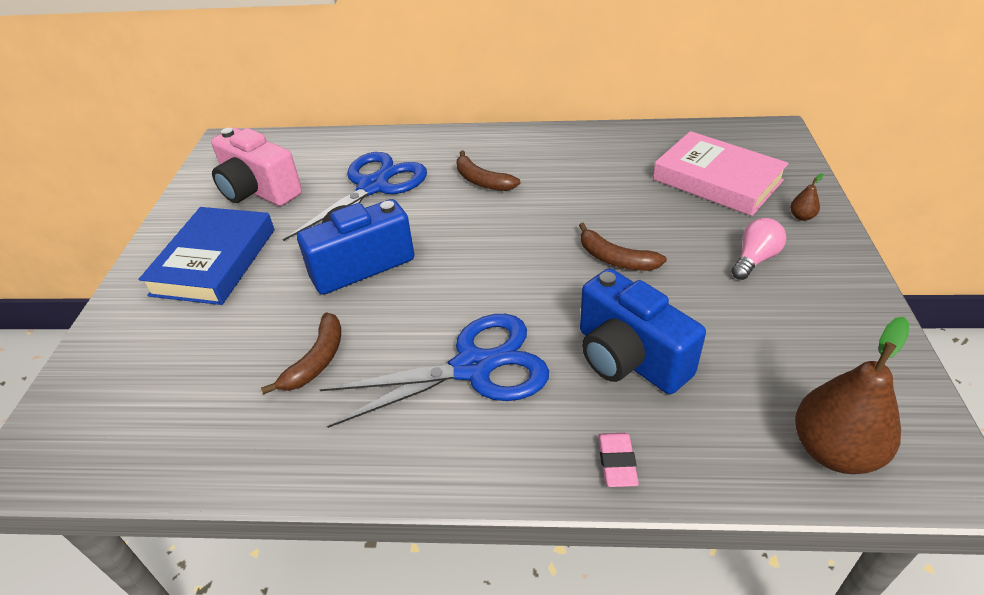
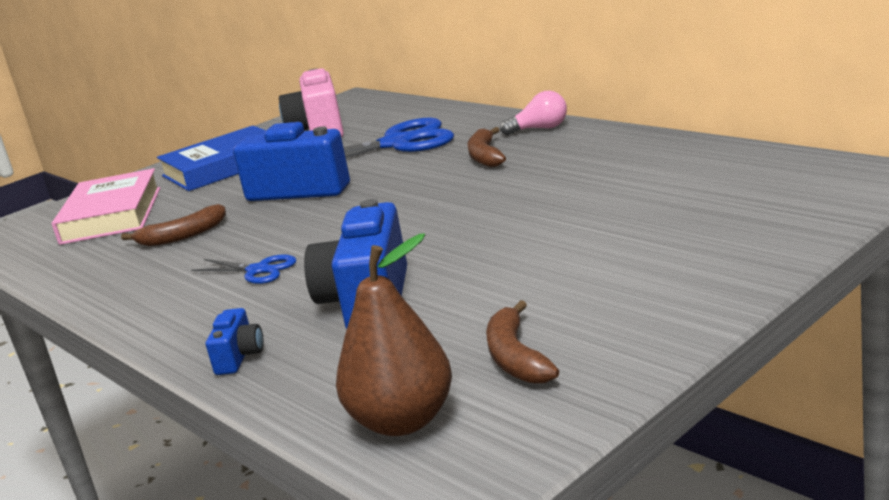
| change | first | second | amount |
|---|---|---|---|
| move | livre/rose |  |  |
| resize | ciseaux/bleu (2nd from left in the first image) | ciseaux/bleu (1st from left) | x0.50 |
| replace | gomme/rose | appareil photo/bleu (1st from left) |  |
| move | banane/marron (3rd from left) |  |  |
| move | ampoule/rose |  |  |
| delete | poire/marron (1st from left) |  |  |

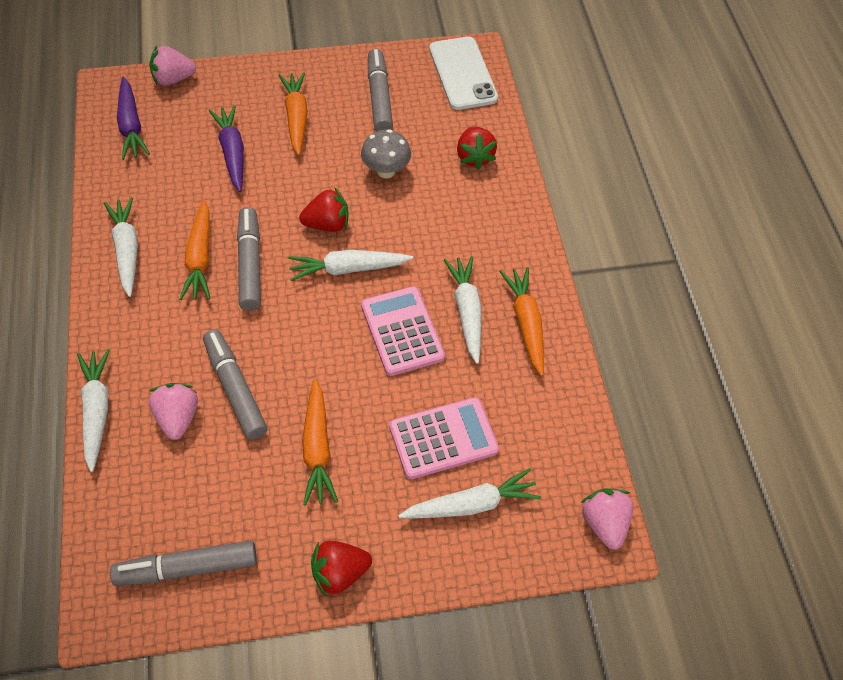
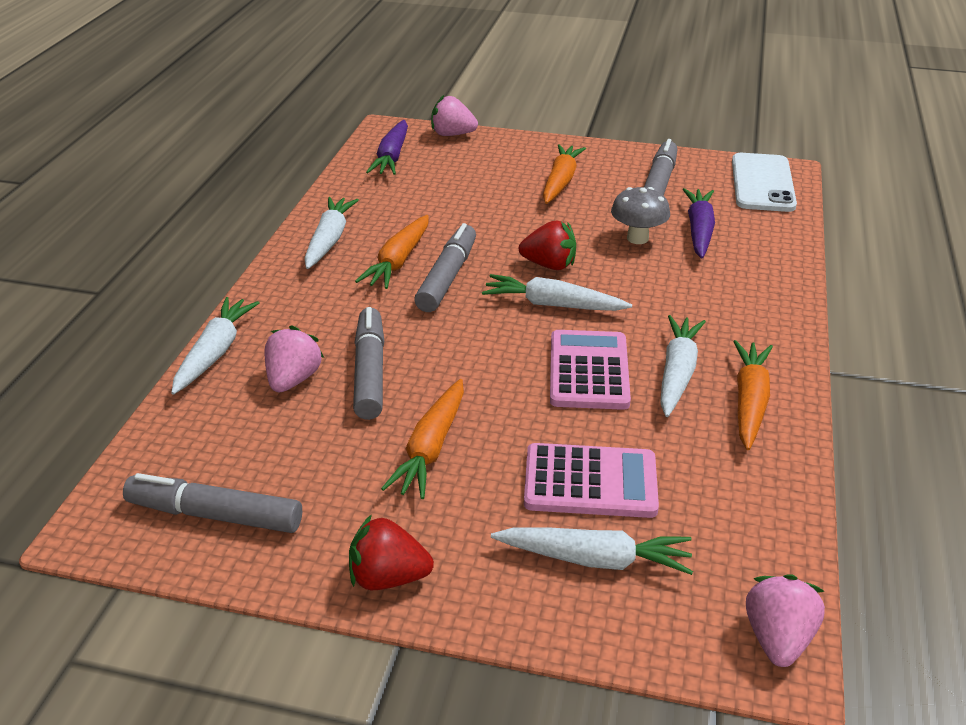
| change | first | second | amount |
|---|---|---|---|
| move | carotte/violet (2nd from left) |  |  |
| delete | fraise/rouge (3rd from left) |  |  |

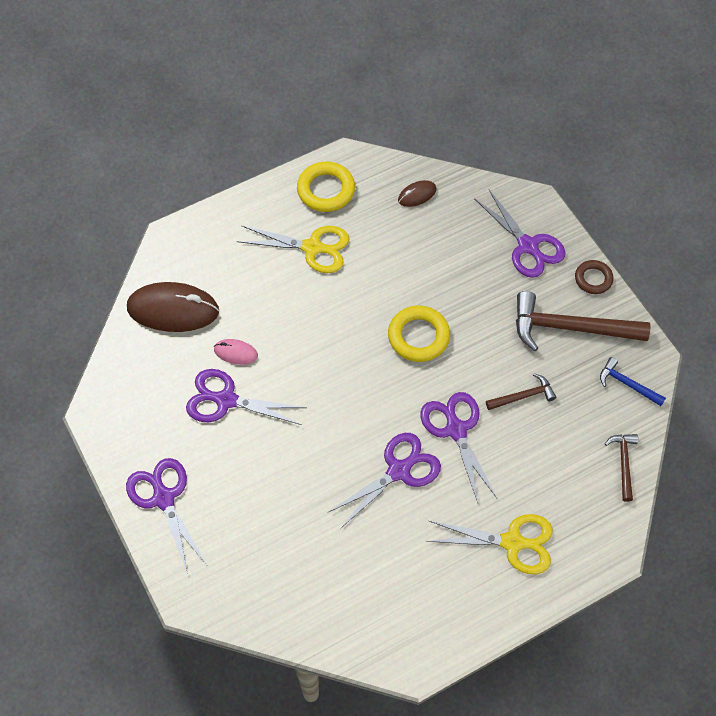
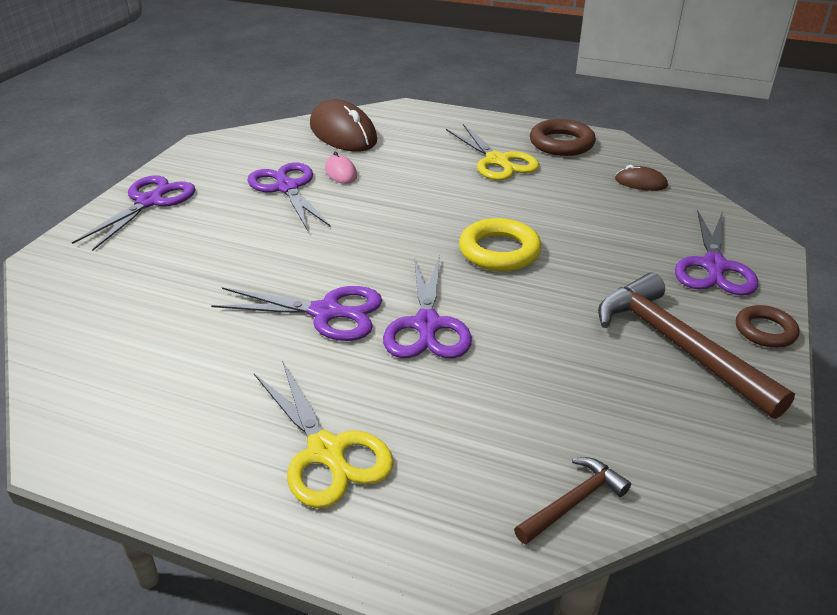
| change | first | second | amount |
|---|---|---|---|
| rotate | ciseaux/violet (4th from left) |  | 150 degrees clockwise |
| recolor | anneau/jaune (1st from left) | anneau/marron (1st from left) |  |
| delete | marteau/marron (1st from left) |  |  |
| delete | marteau/bleu |  |  |

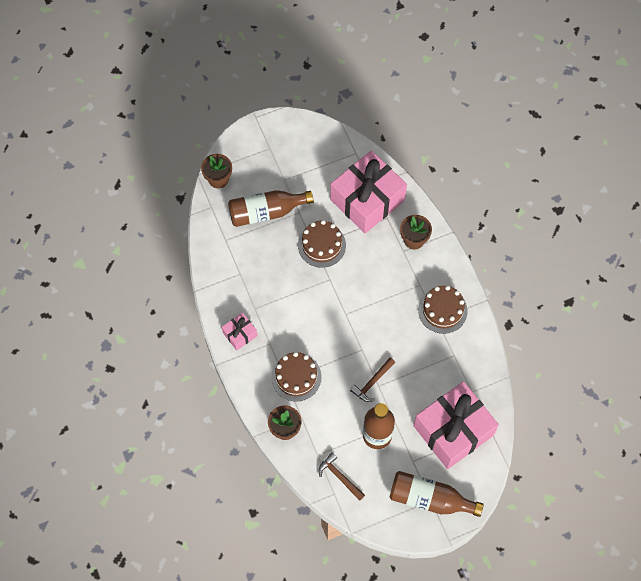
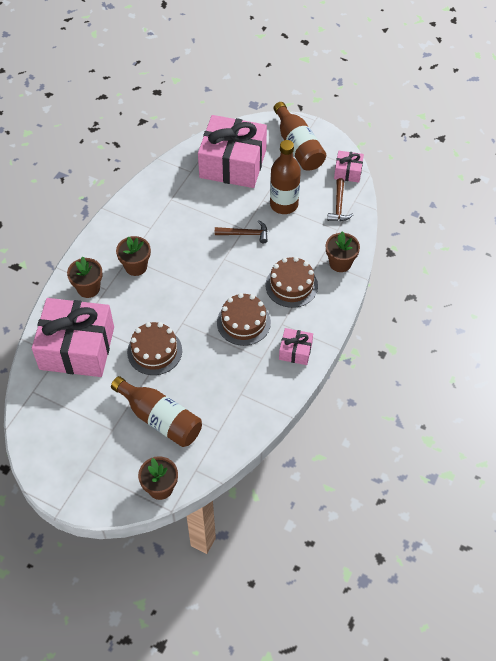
| change | first | second | amount |
|---|---|---|---|
| insert |  | pot de fleurs/marron (2nd from left) |  |
| move | gâteau/marron (3rd from left in the first image) | gâteau/marron (2nd from left) |  |
| insert |  | cadeau/rose (4th from left) |  |

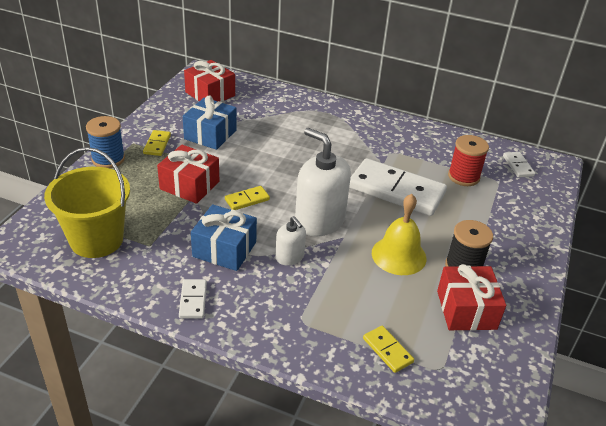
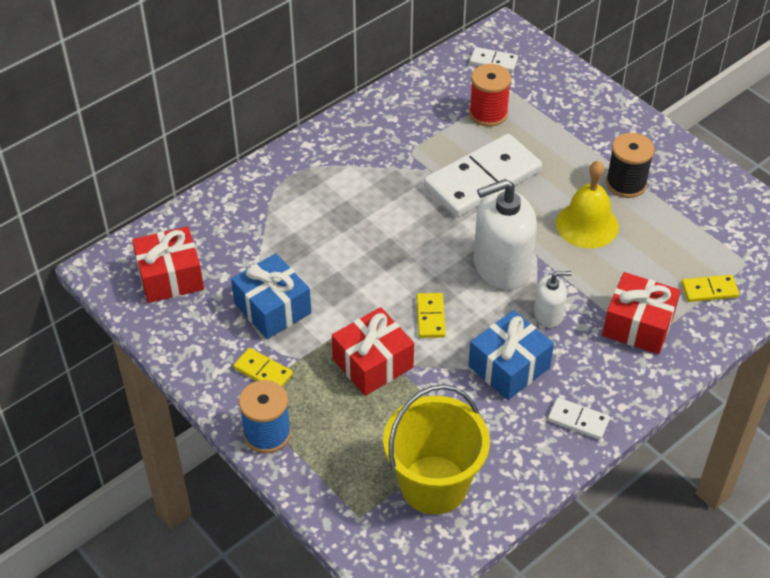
| change | first | second | amount |
|---|---|---|---|
| move | cadeau/rouge (3rd from left) |  |  |

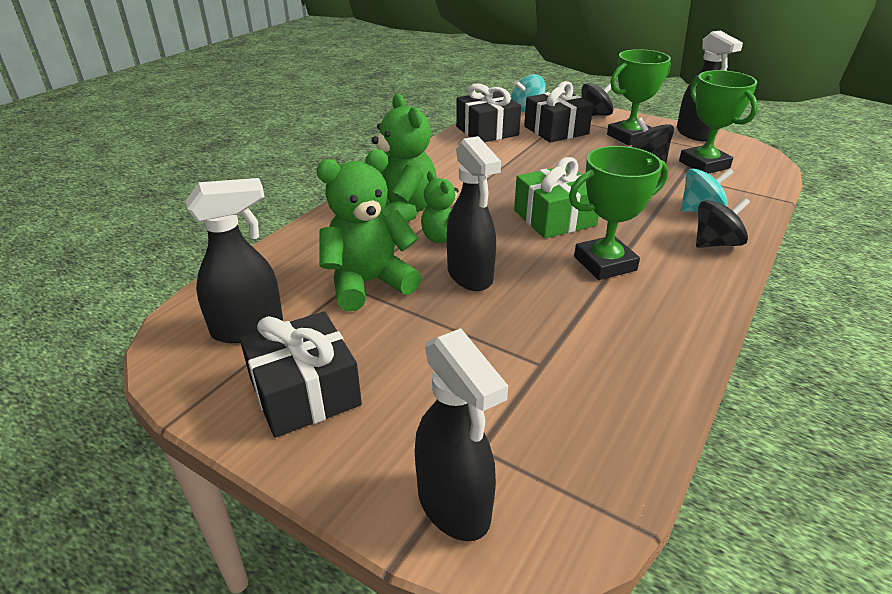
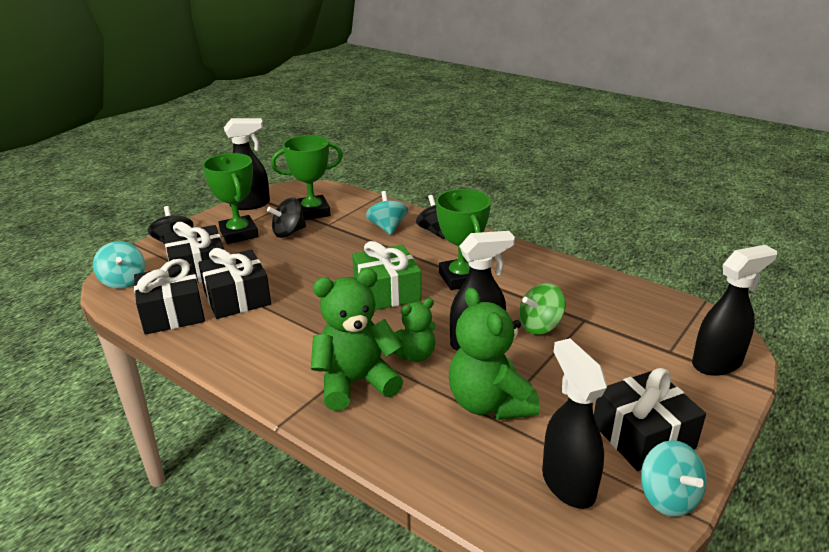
| change | first | second | amount |
|---|---|---|---|
| insert |  | cadeau/noir (3rd from left) |  |
| insert |  | toupie/vert |  |
| insert |  | toupie/turquoise (3rd from left) |  |

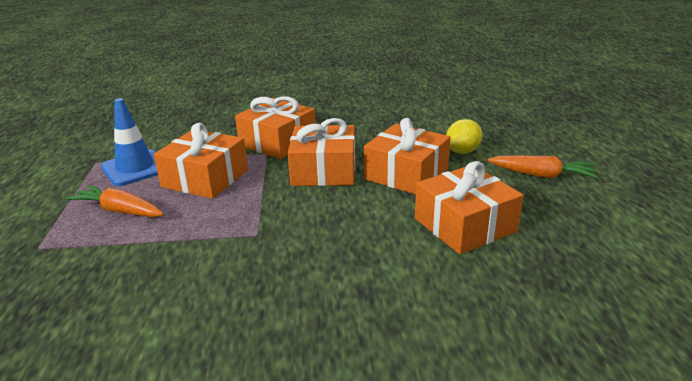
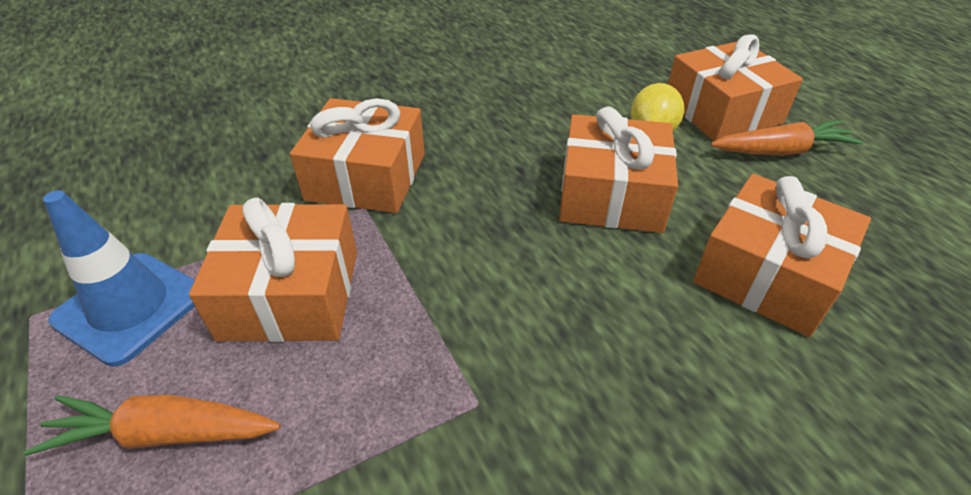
| change | first | second | amount |
|---|---|---|---|
| move | cadeau/orange (3rd from left in the first image) | cadeau/orange (4th from left) |  |

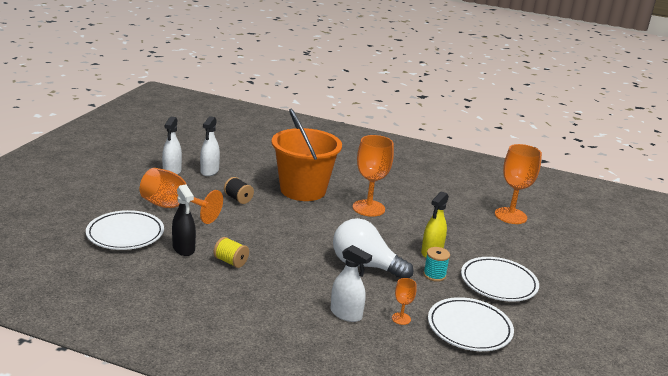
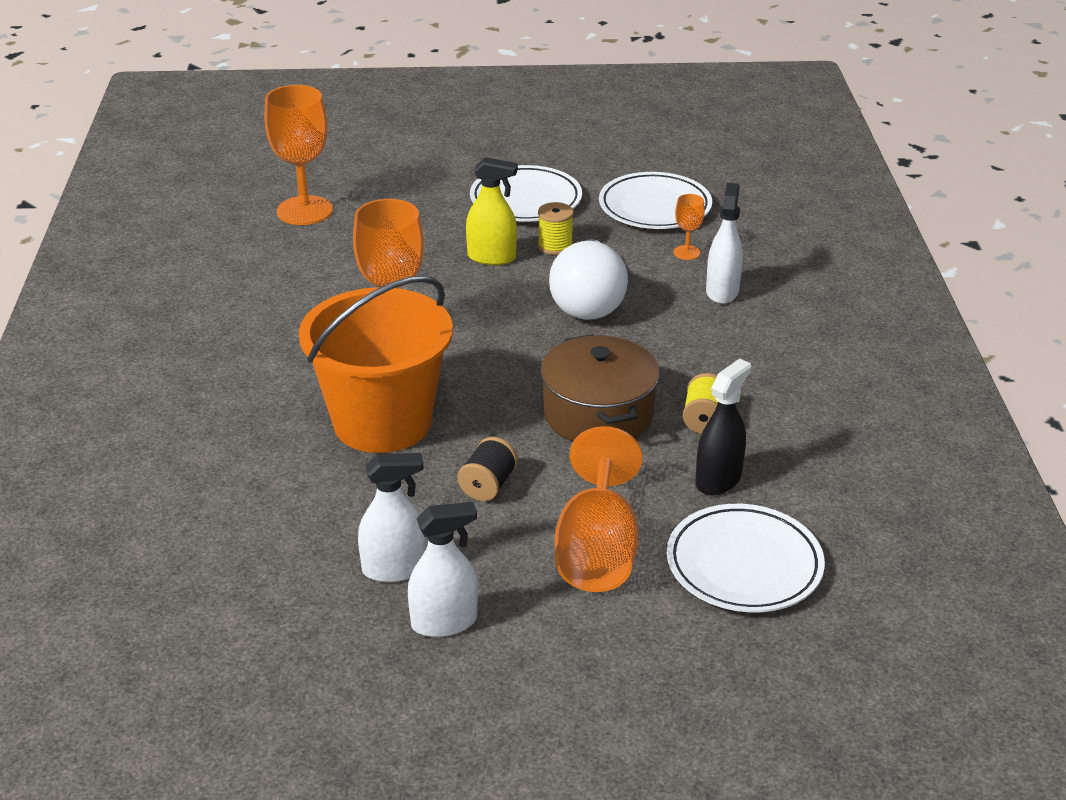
| change | first | second | amount |
|---|---|---|---|
| recolor | bobine/turquoise | bobine/jaune (1st from left) |  |
| insert |  | marmite/marron |  |

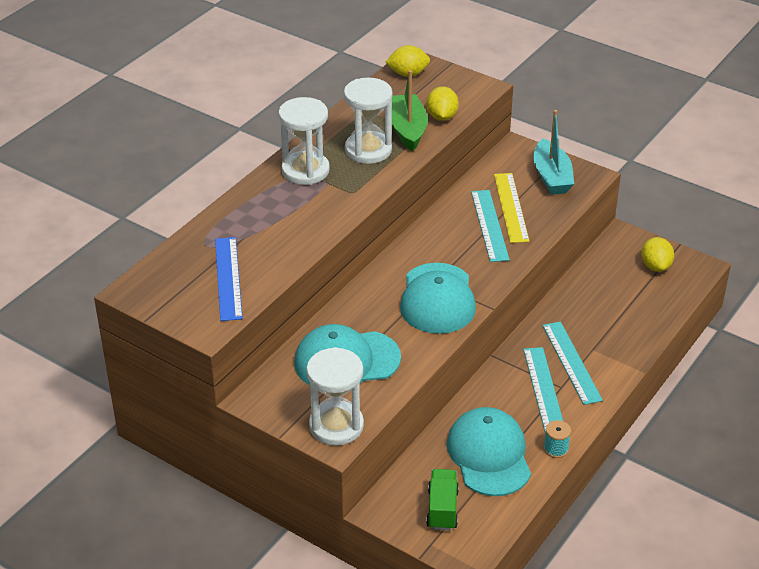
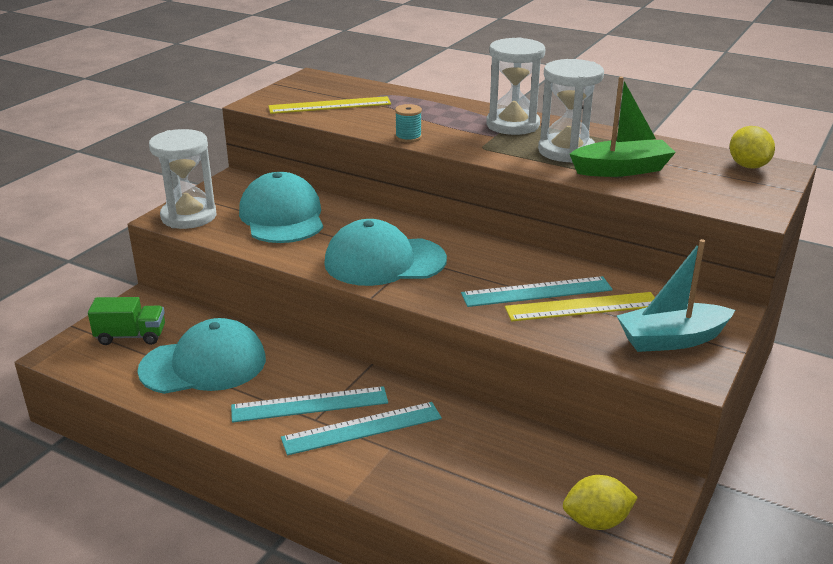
| change | first | second | amount |
|---|---|---|---|
| recolor | règle/bleu | règle/jaune (1st from left) |  |
| move | bobine/turquoise |  |  |
| delete | citron/jaune (2nd from left) |  |  |

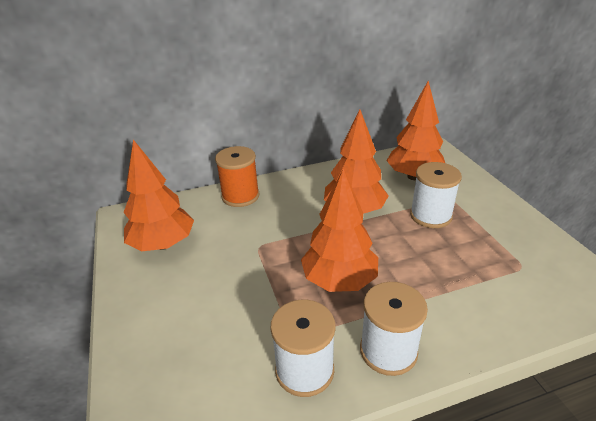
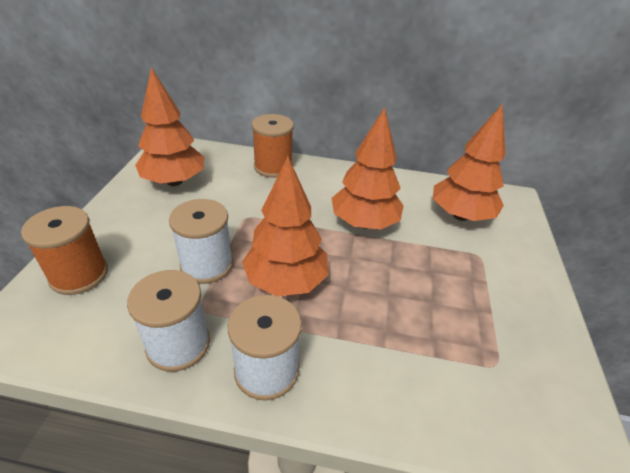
| change | first | second | amount |
|---|---|---|---|
| insert |  | bobine/orange (1st from left) |  |
| move | bobine/blanc (3rd from left in the first image) | bobine/blanc (2nd from left) |  |

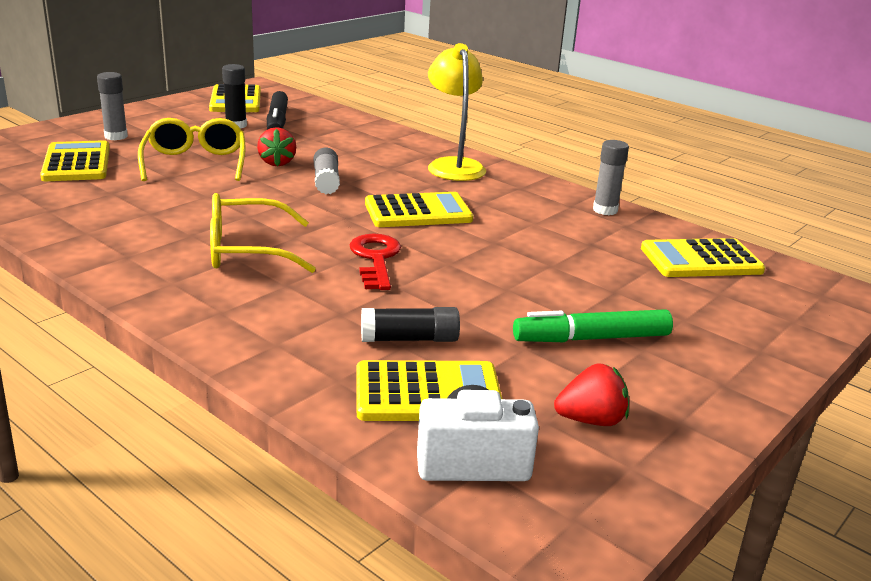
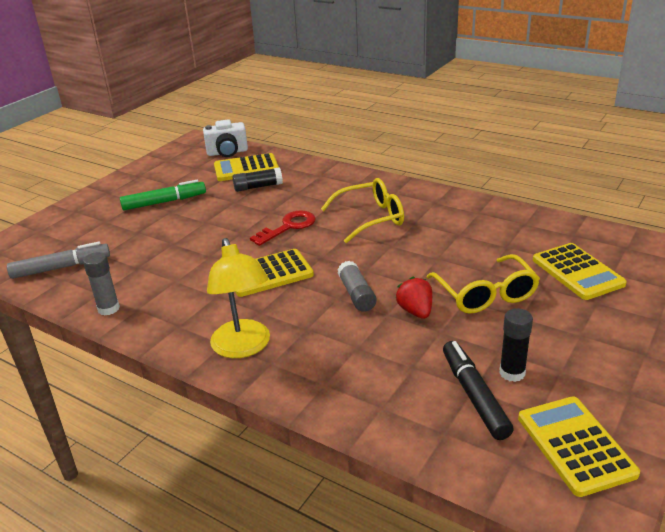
| change | first | second | amount |
|---|---|---|---|
| replace | calculatrice/jaune (5th from left) | feutre/gris |  |
| rotate | clé/rouge |  | 120 degrees counterclockwise |
| delete | bâton de colle/gris (1st from left) |  |  |
| delete | fraise/rouge (2nd from left) |  |  |

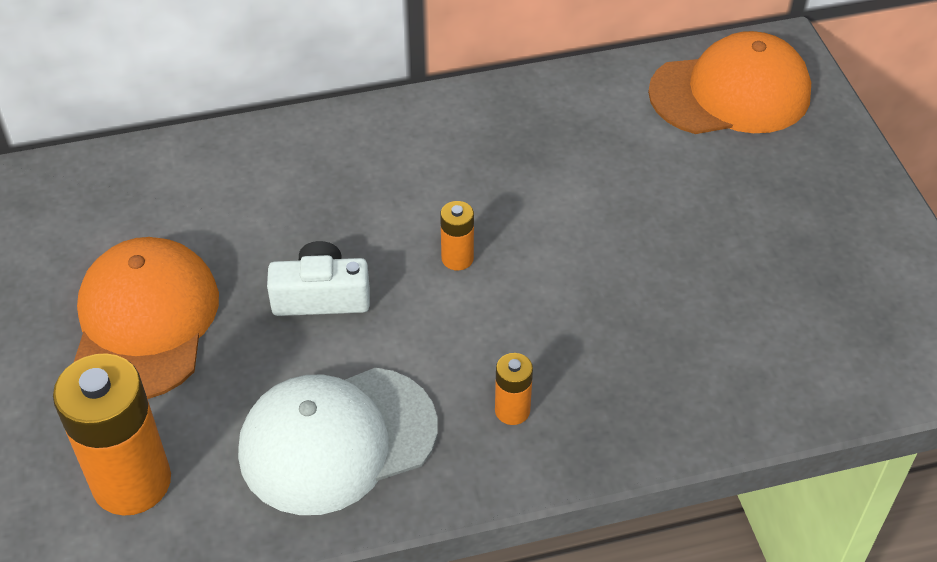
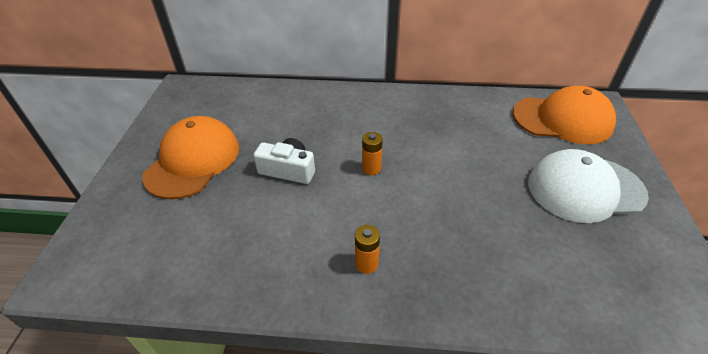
| change | first | second | amount |
|---|---|---|---|
| move | casquette/blanc |  |  |
| delete | pile/orange (1st from left) |  |  |

